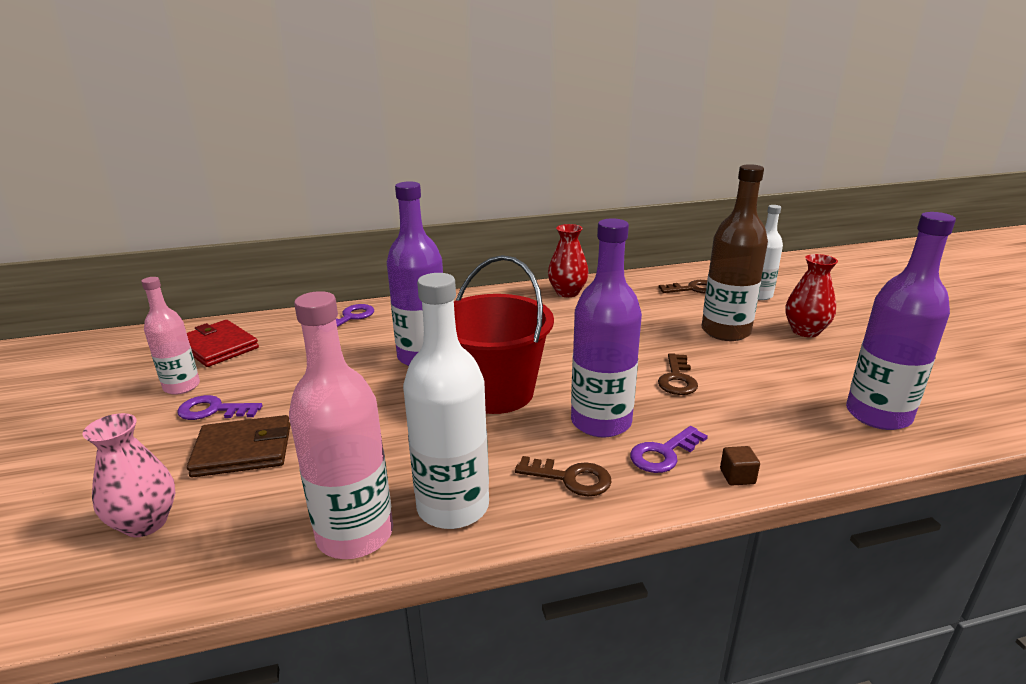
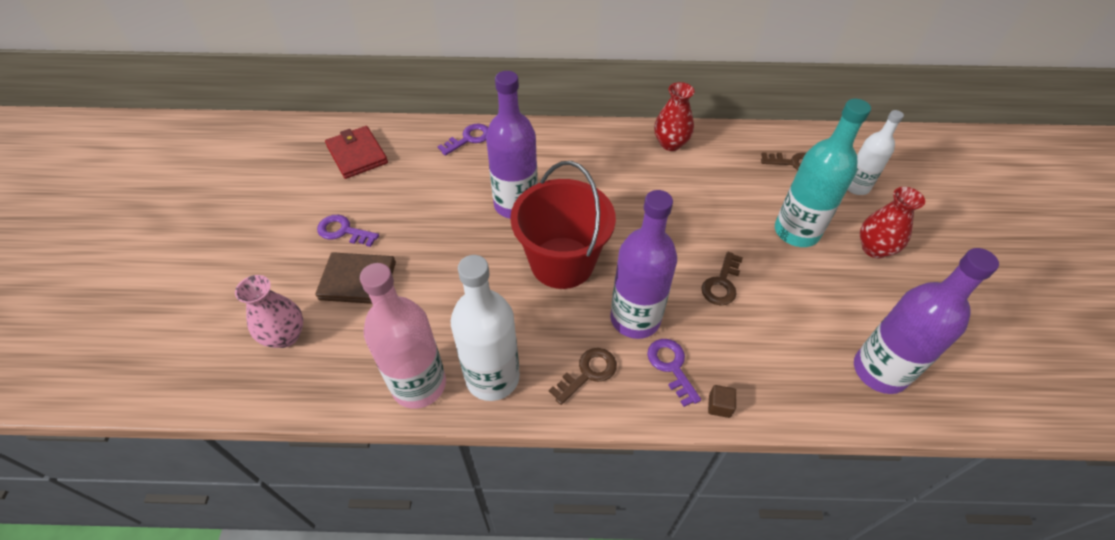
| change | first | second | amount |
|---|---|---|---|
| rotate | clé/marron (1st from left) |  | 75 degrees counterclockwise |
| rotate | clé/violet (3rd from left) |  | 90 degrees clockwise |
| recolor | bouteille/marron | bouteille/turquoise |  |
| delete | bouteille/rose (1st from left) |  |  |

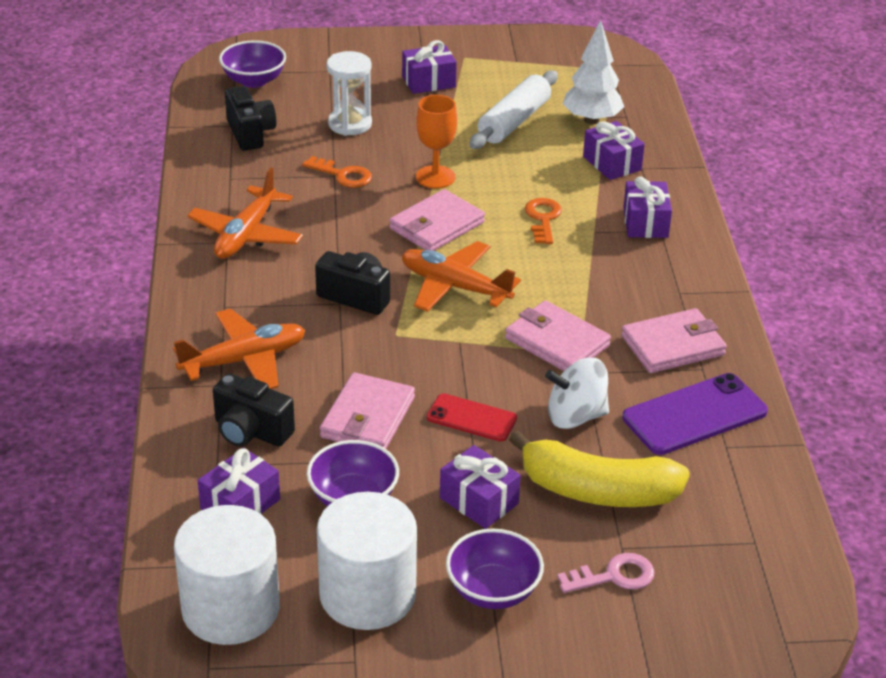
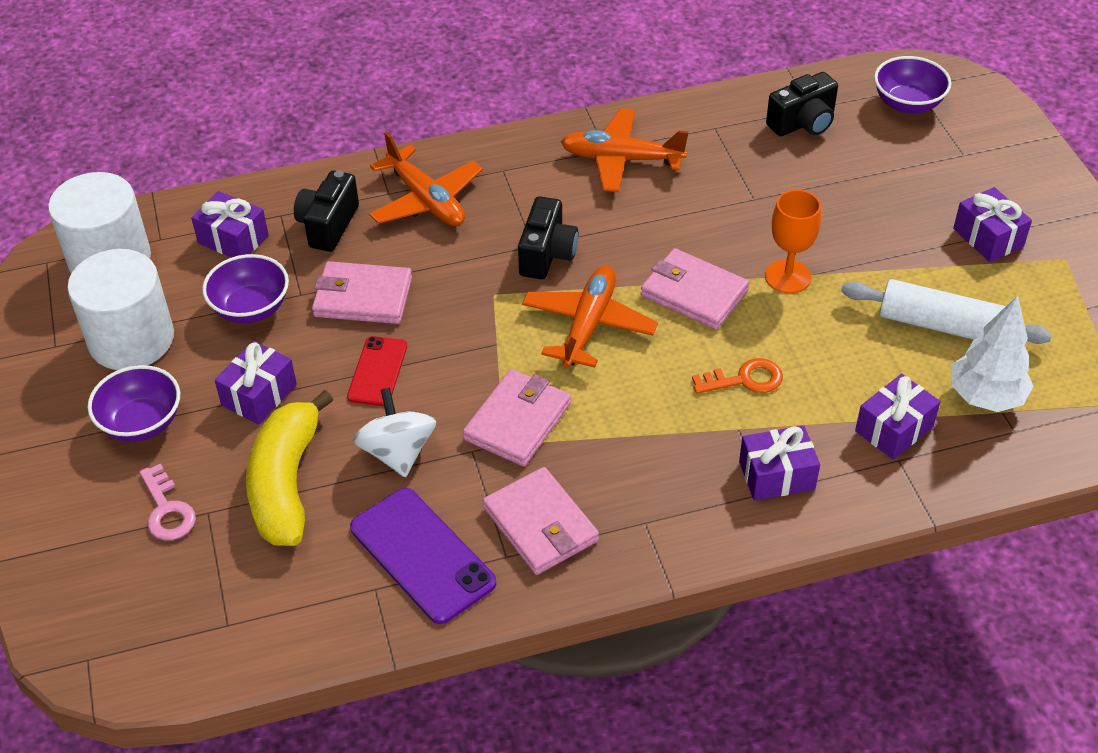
| change | first | second | amount |
|---|---|---|---|
| delete | clé/orange (1st from left) |  |  |
| delete | sablier/blanc |  |  |

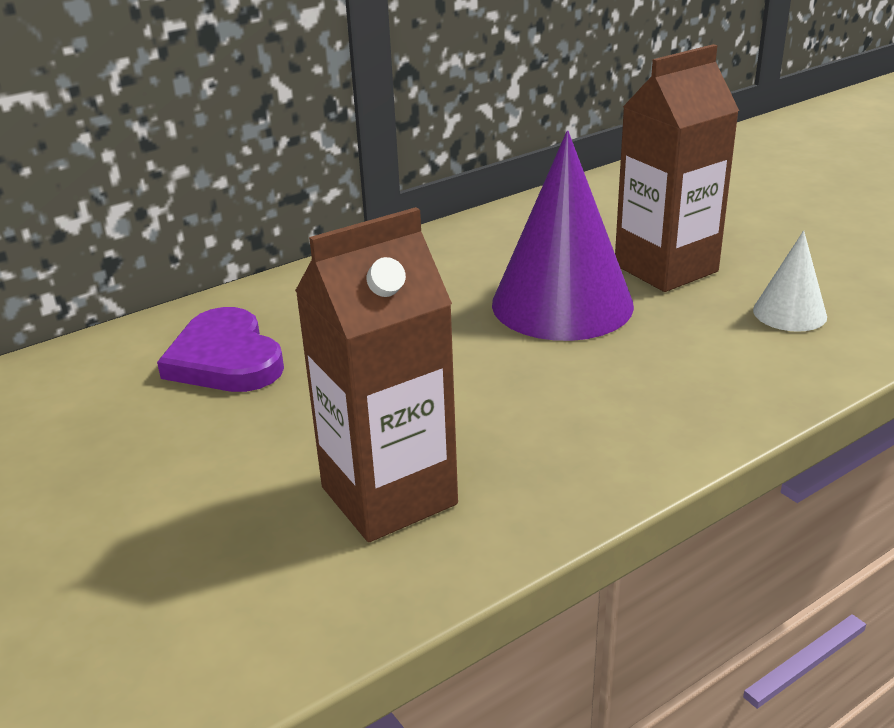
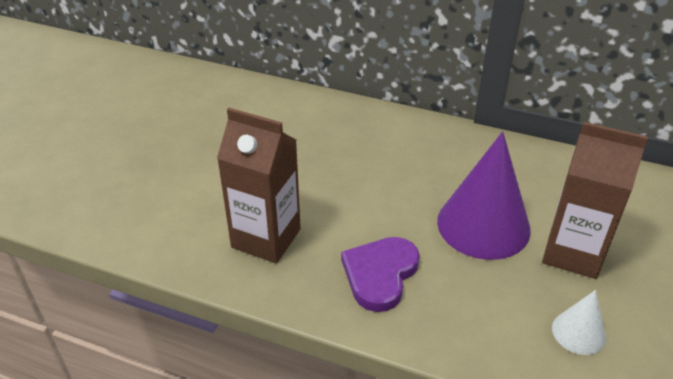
| change | first | second | amount |
|---|---|---|---|
| move | cœur/violet |  |  |

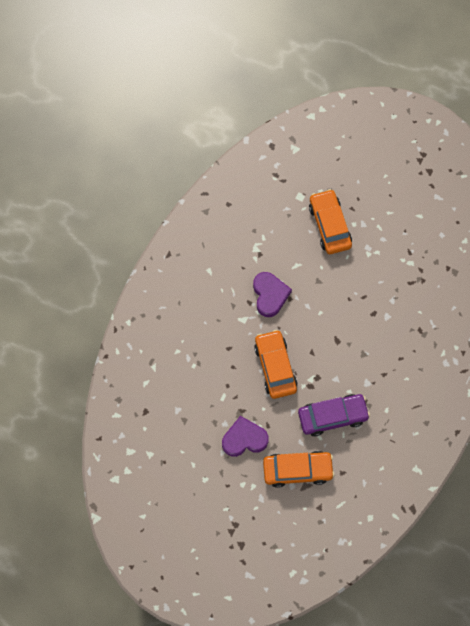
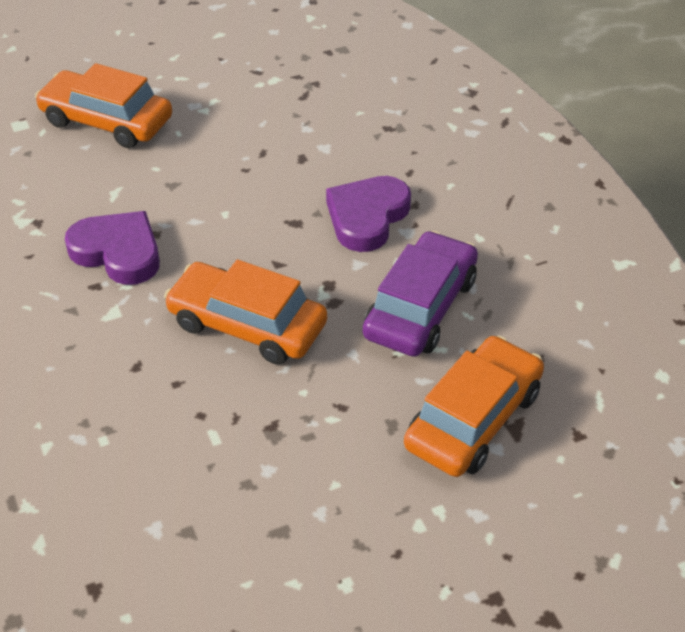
| change | first | second | amount |
|---|---|---|---|
| move | cœur/violet (1st from left in the first image) | cœur/violet (2nd from left) |  |

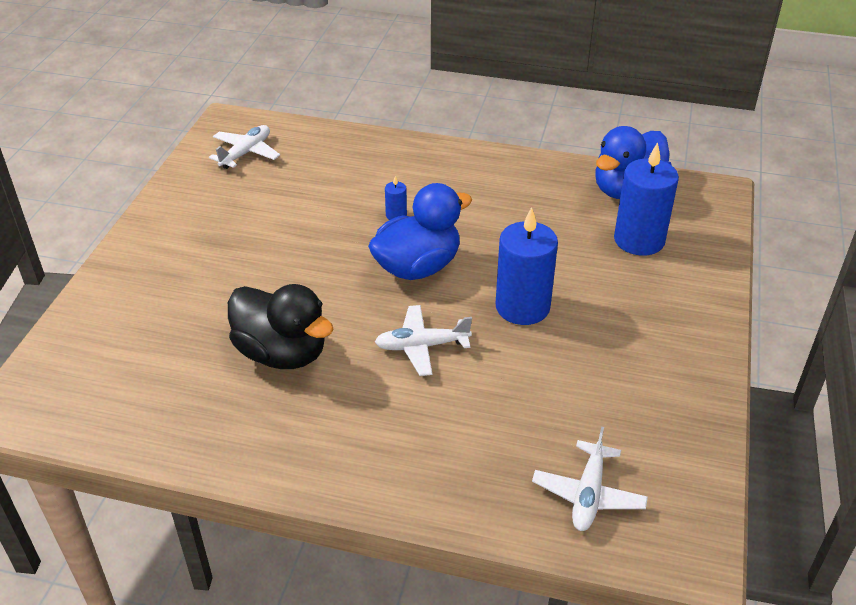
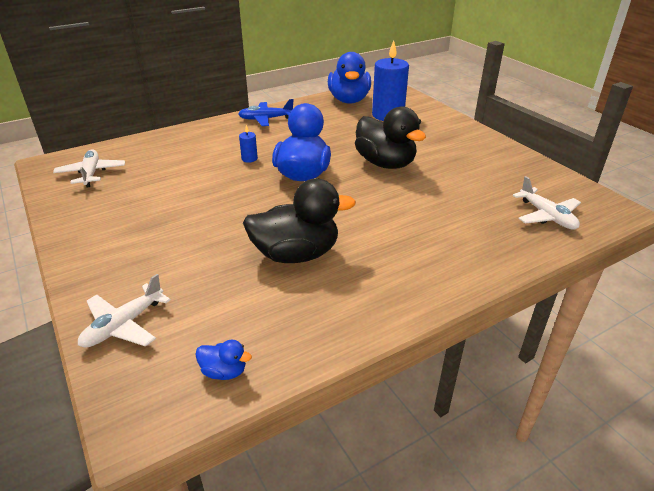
| change | first | second | amount |
|---|---|---|---|
| move | avion/blanc (2nd from left) |  |  |
| insert |  | canard/bleu (1st from left) |  |
| insert |  | avion/bleu |  |
| replace | bougie/bleu (2nd from left) | canard/noir (2nd from left) |  |

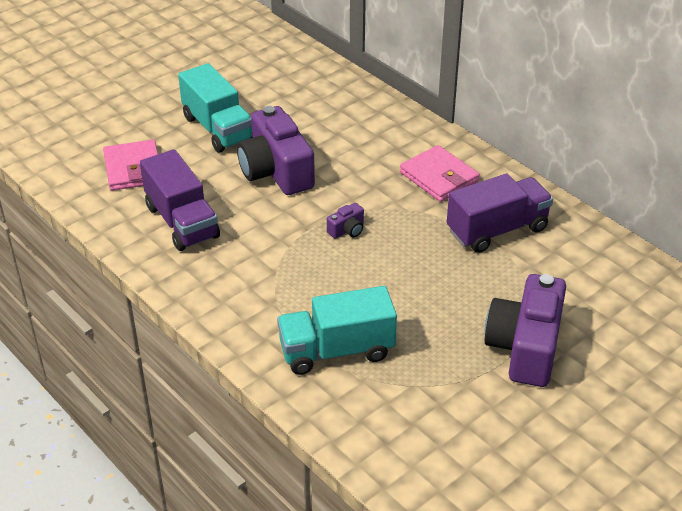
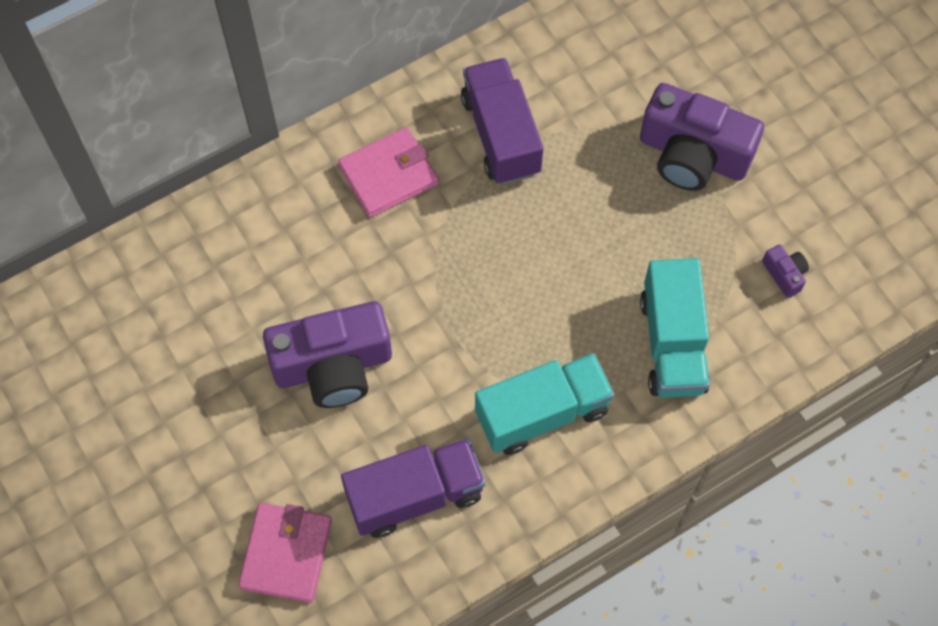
| change | first | second | amount |
|---|---|---|---|
| rotate | portefeuille/rose (1st from left) |  | 75 degrees counterclockwise |
| move | camion/turquoise (1st from left) |  |  |
| move | appareil photo/violet (2nd from left in the first image) | appareil photo/violet (3rd from left) |  |

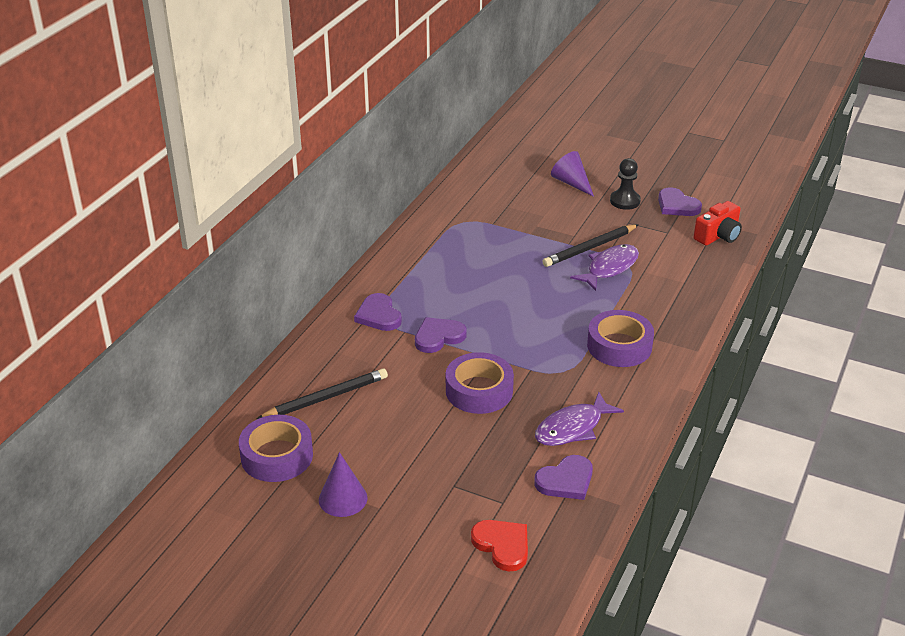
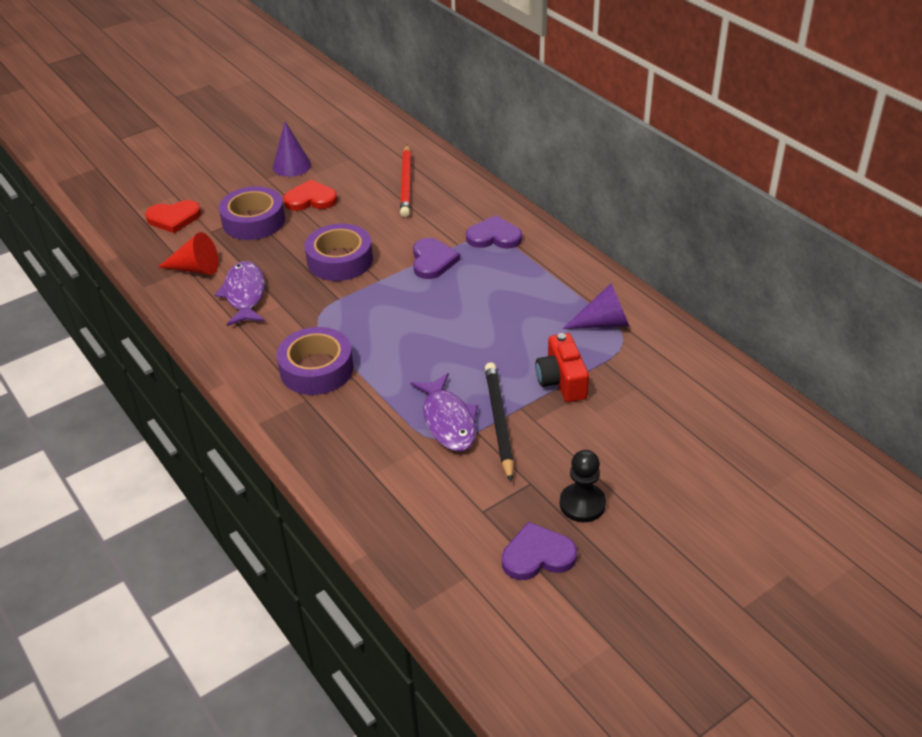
| change | first | second | amount |
|---|---|---|---|
| replace | cœur/violet (3rd from left) | cône/rouge |  |
| move | ruban adhésif/violet (1st from left) |  |  |
| insert |  | cœur/rouge (2nd from left) |  |
| recolor | crayon/noir (1st from left) | crayon/rouge |  |
| move | appareil photo/rouge |  |  |
| move | cône/violet (2nd from left) |  |  |

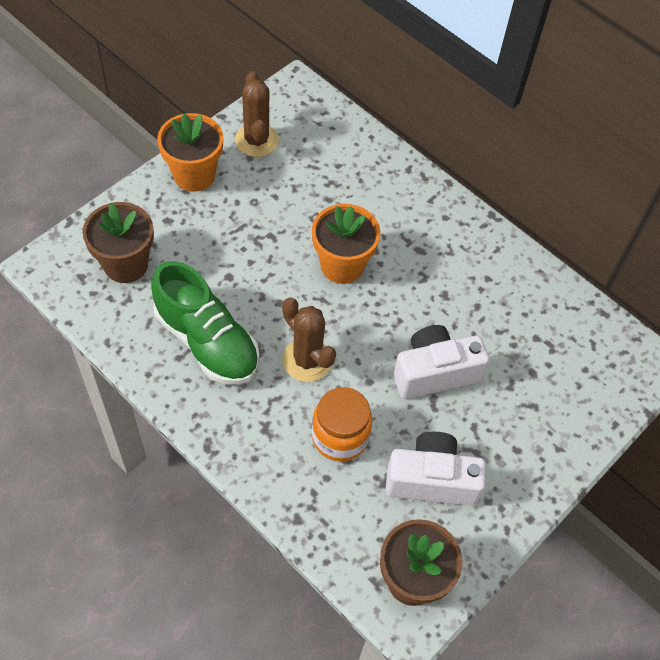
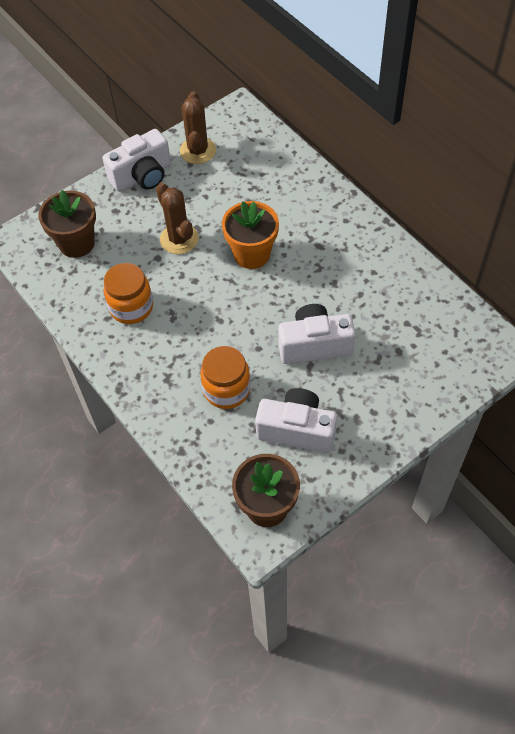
| change | first | second | amount |
|---|---|---|---|
| replace | pot de fleurs/orange (1st from left) | appareil photo/blanc (1st from left) |  |
| replace | chaussure/vert | bocal/orange (1st from left) |  |
| move | cactus/marron (2nd from left in the first image) | cactus/marron (1st from left) |  |

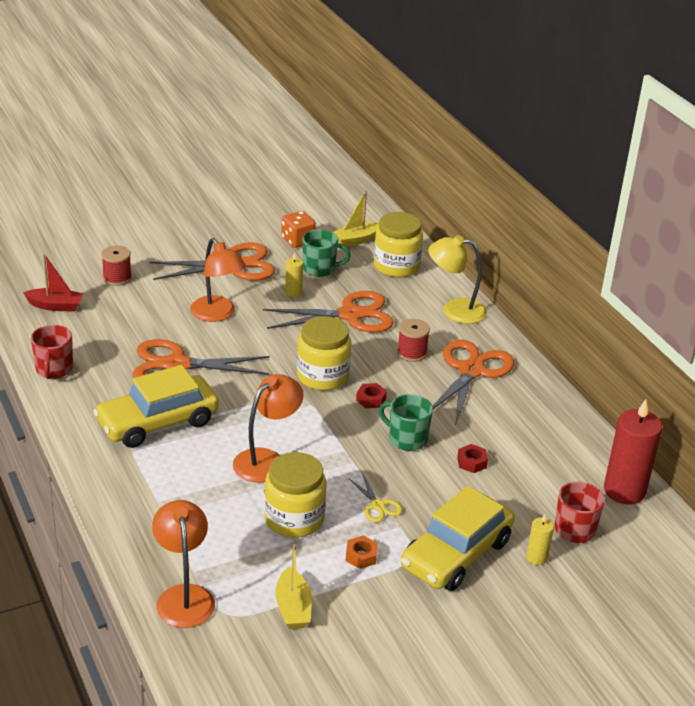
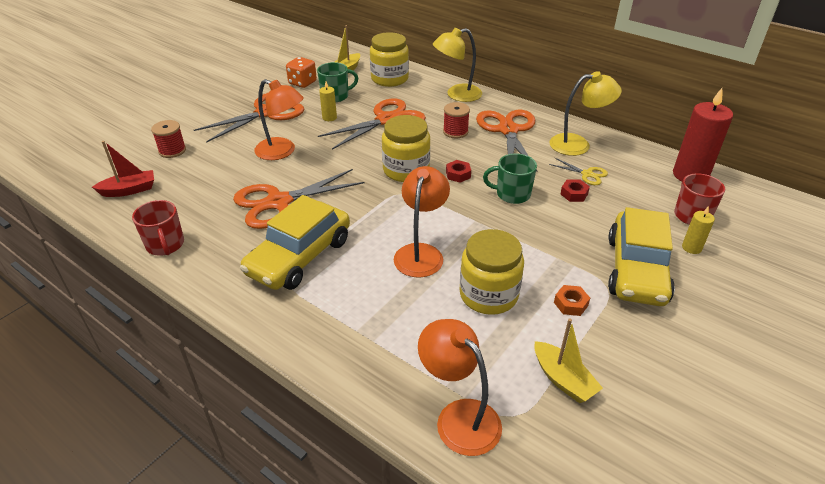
| change | first | second | amount |
|---|---|---|---|
| insert |  | lampe/jaune (2nd from left) |  |
| move | ciseaux/jaune |  |  |

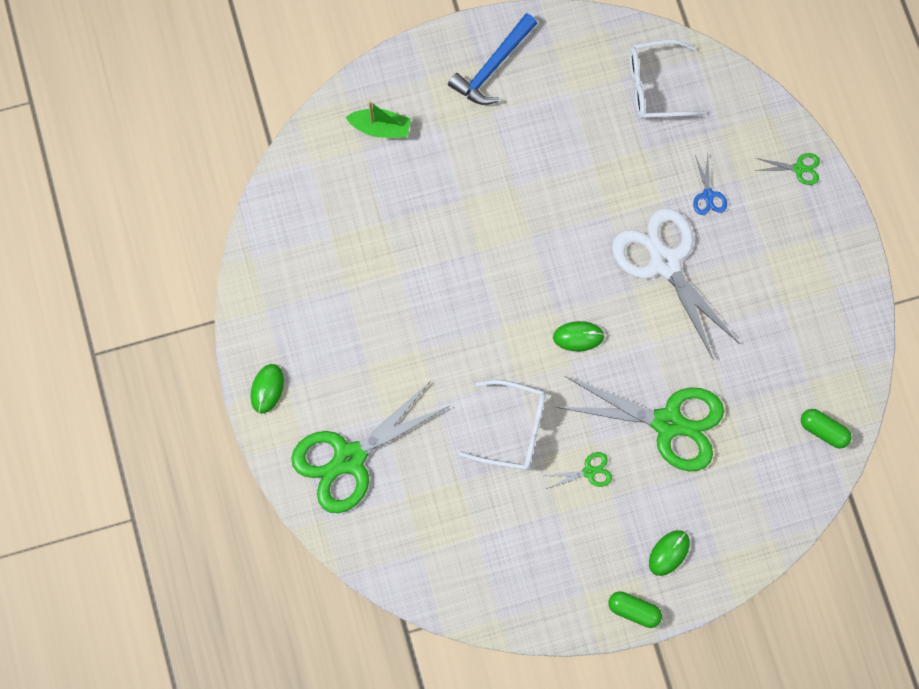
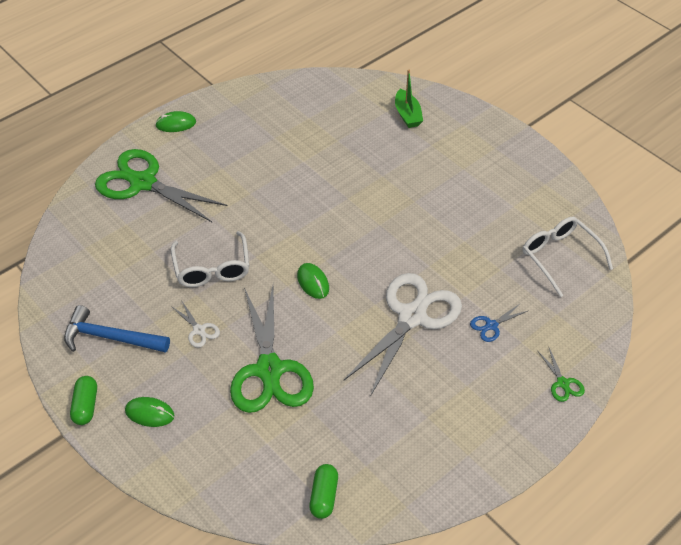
| change | first | second | amount |
|---|---|---|---|
| move | marteau/bleu |  |  |
| recolor | ciseaux/vert (2nd from left) | ciseaux/blanc (1st from left) |  |

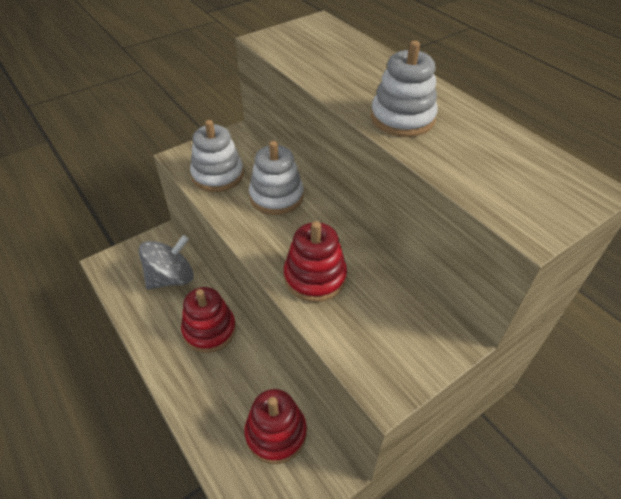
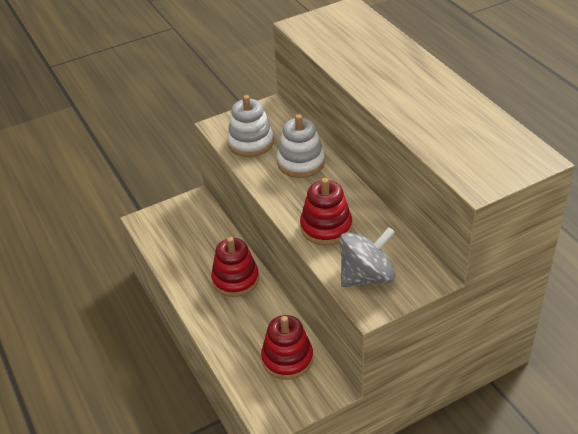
| change | first | second | amount |
|---|---|---|---|
| move | toupie/gris |  |  |
| delete | jouet à empiler/blanc (3rd from left) |  |  |

